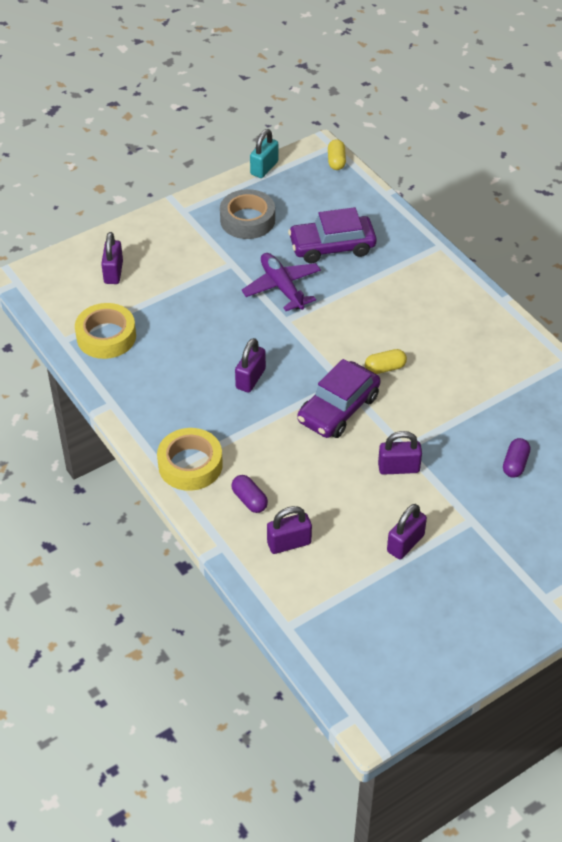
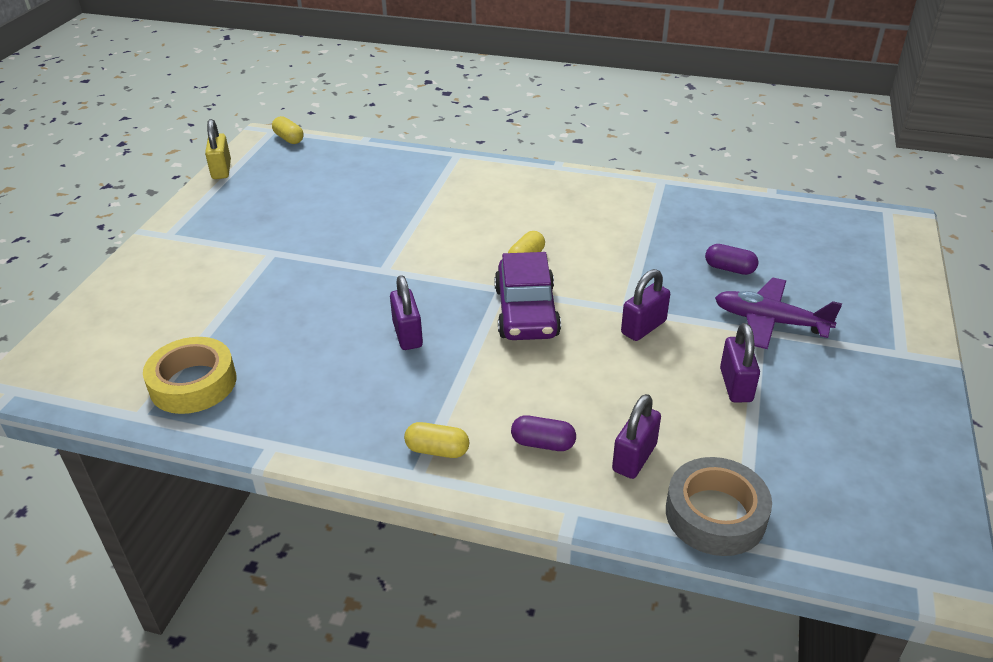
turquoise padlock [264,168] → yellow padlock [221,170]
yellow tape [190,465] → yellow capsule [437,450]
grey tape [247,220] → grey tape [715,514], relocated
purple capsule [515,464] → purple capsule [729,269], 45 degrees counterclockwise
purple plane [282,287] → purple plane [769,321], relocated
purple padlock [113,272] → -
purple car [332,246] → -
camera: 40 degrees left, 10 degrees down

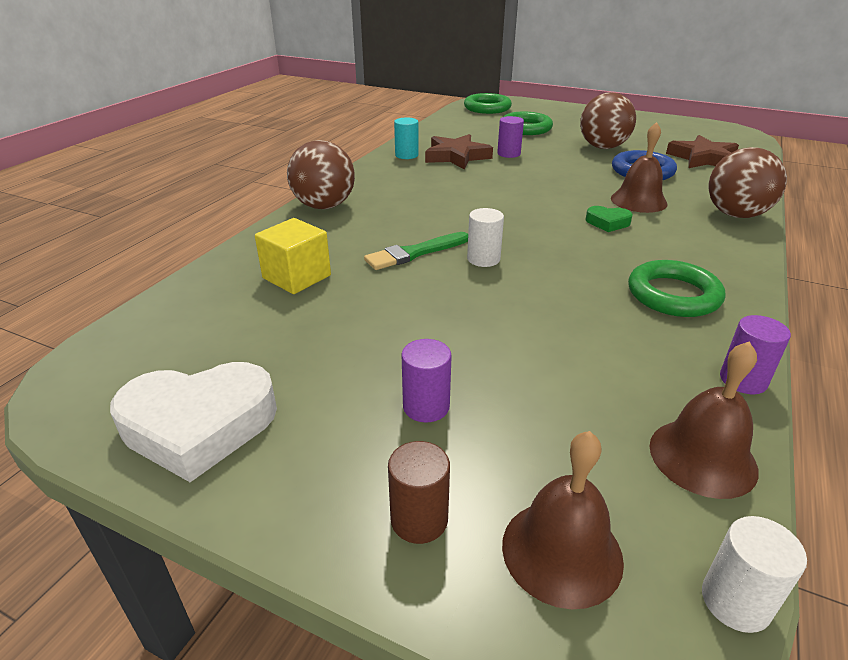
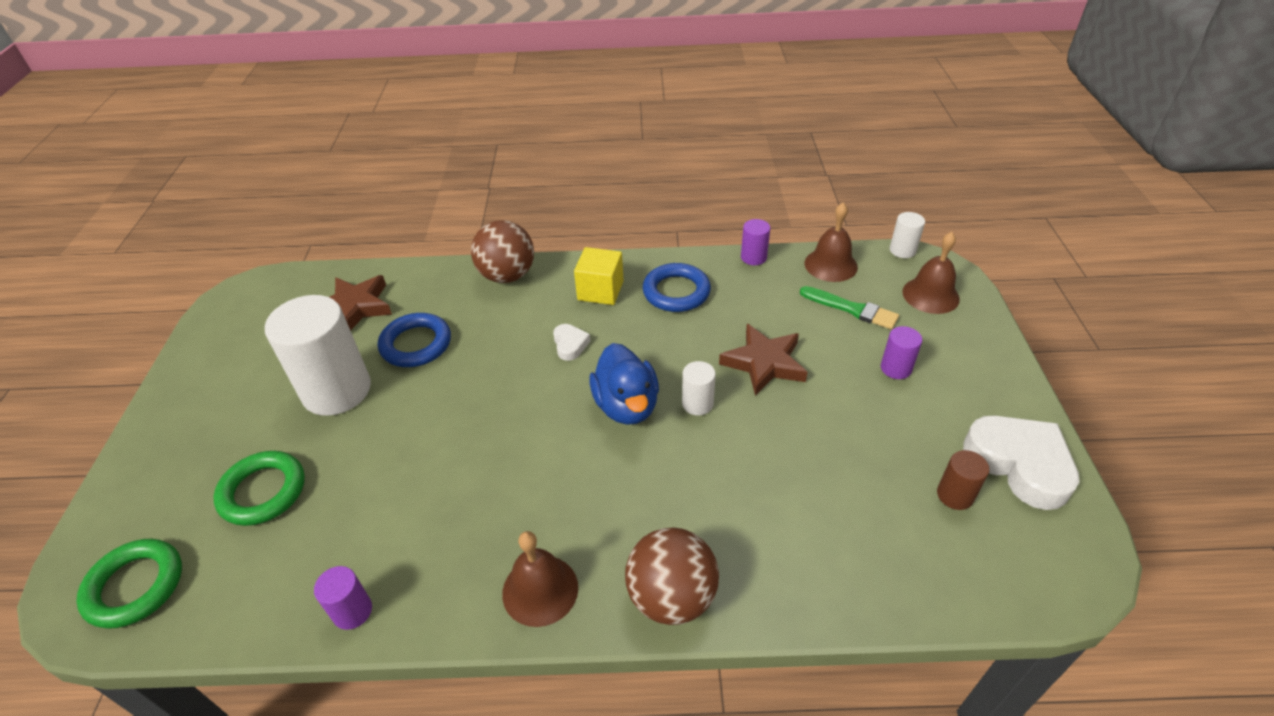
brown ball [603,147] → white cylinder [337,390]
purple cylinder [508,154] → purple cylinder [352,611], relocated
brown bell [638,201] → brown bell [540,590], relocated
green heart [607,223] → white heart [570,344]
yellow cube [297,277] → yellow cube [600,290], relocated
- → blue duck [626,406]
green ring [673,295] → blue ring [676,292]
brown star [456,156] → brown star [764,363], relocated
green brush [414,253] → green brush [852,309], relocated
brown cylinder [419,519] → brown cylinder [955,495], relocated
turquoise cylinder [406,155] → -
camera: 115 degrees left, 10 degrees up

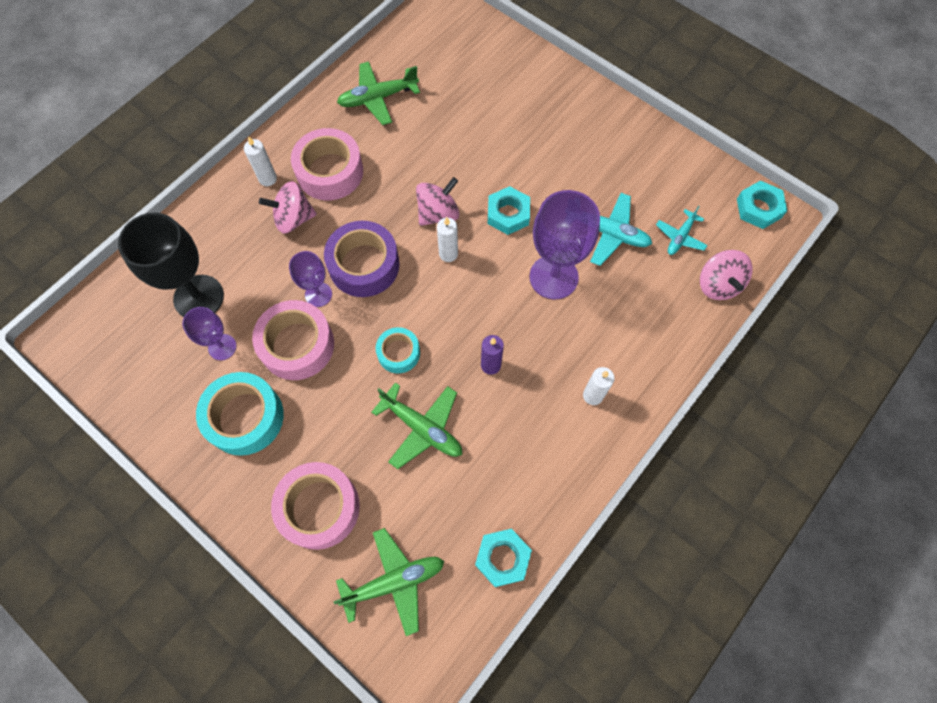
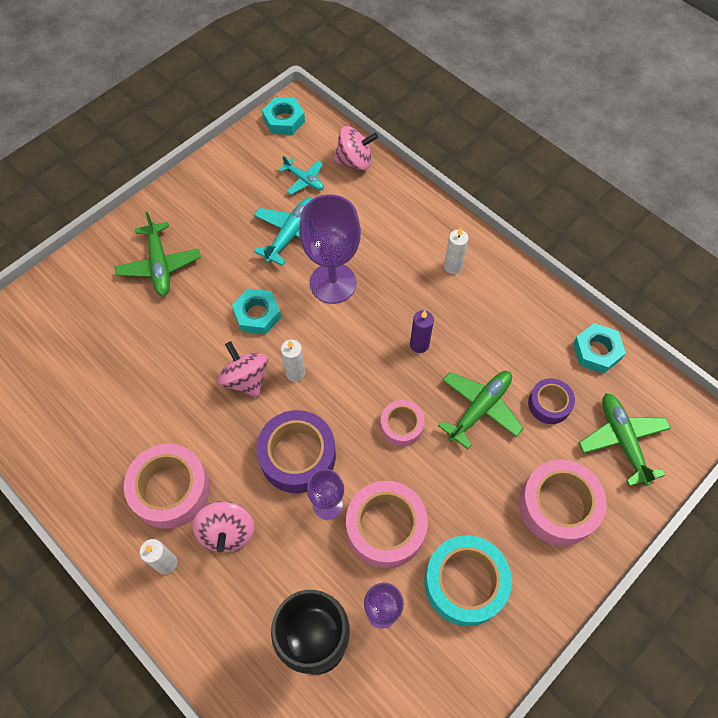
green plane [377,98] → green plane [160,265], relocated
turquoise tape [398,353] → pink tape [401,426]
- → purple tape [549,404]
camera: 85 degrees left, 5 degrees down

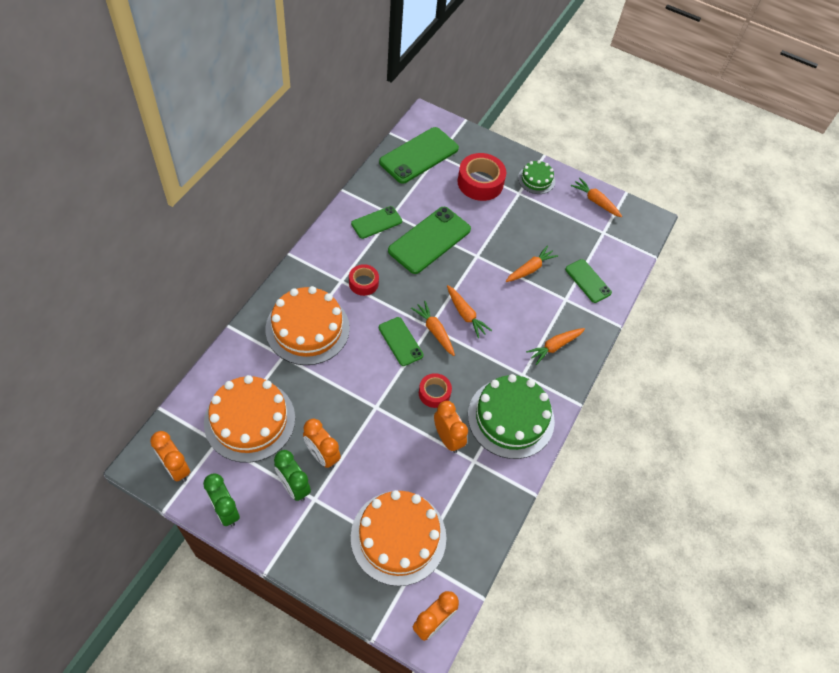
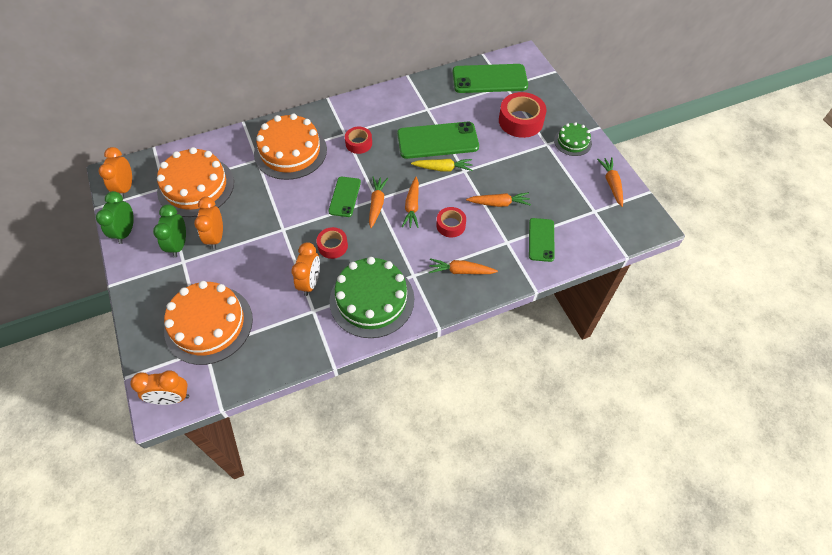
- → yellow carrot [443,168]
- → red tape [450,225]
green phone [376,222] → -
camera: 45 degrees right, 0 degrees up

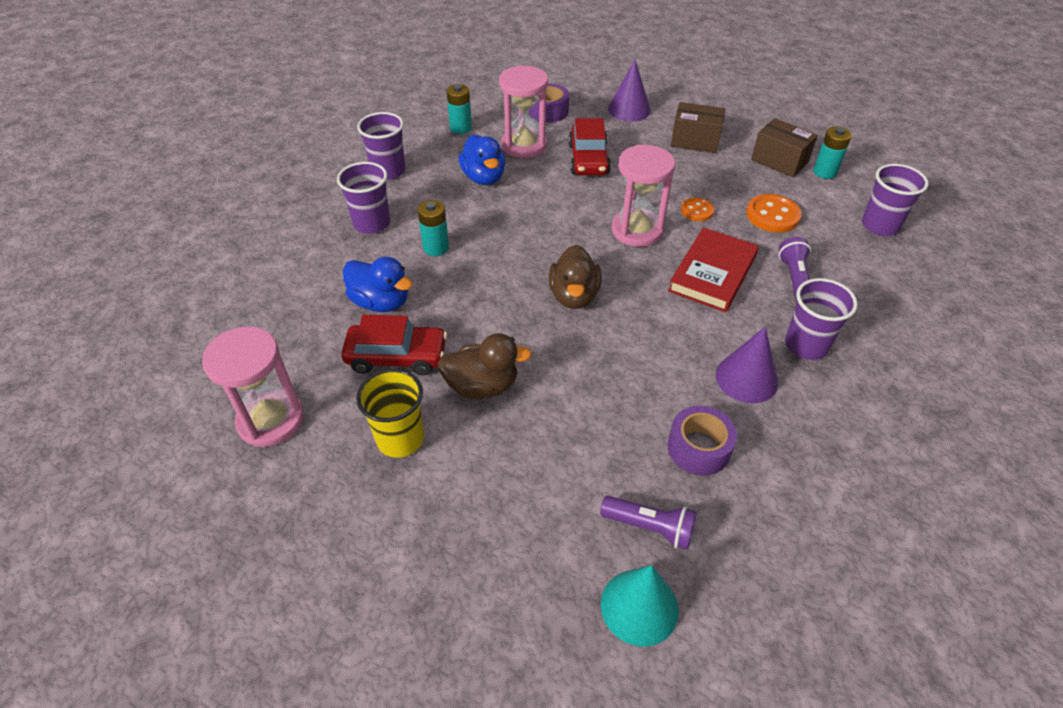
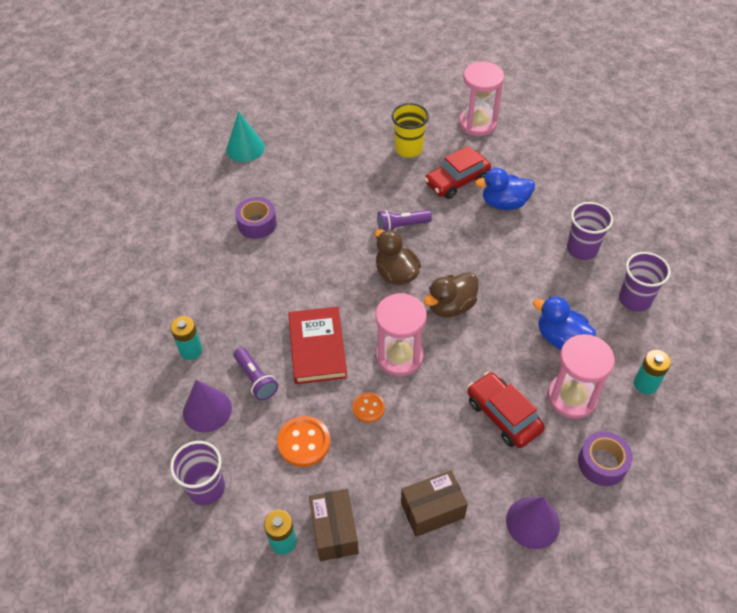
turquoise battery [436,248] → turquoise battery [191,350], relocated
purple cone [746,378] → purple cone [207,410], relocated
brown box [779,161] → brown box [334,531], 75 degrees clockwise
purple flashlight [650,527] → purple flashlight [402,226], relocated
brown duck [482,386] → brown duck [451,306], relocated
purple cup [806,345] → -
camera: 145 degrees right, 5 degrees up

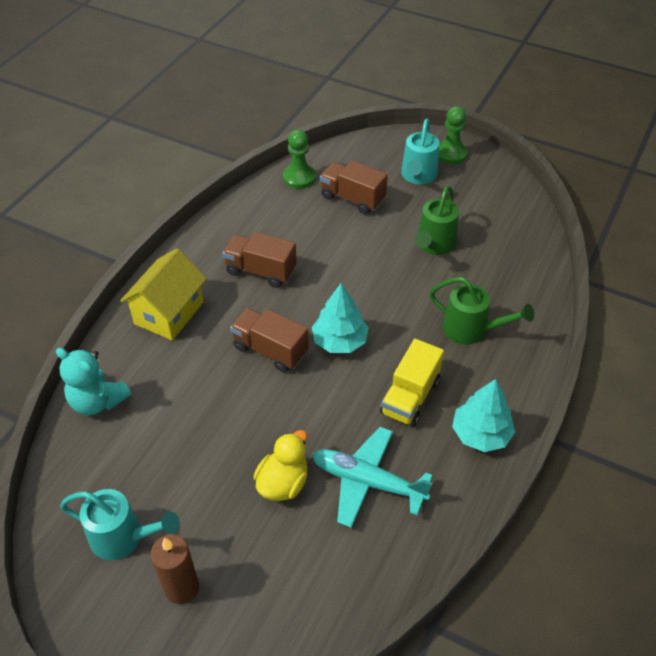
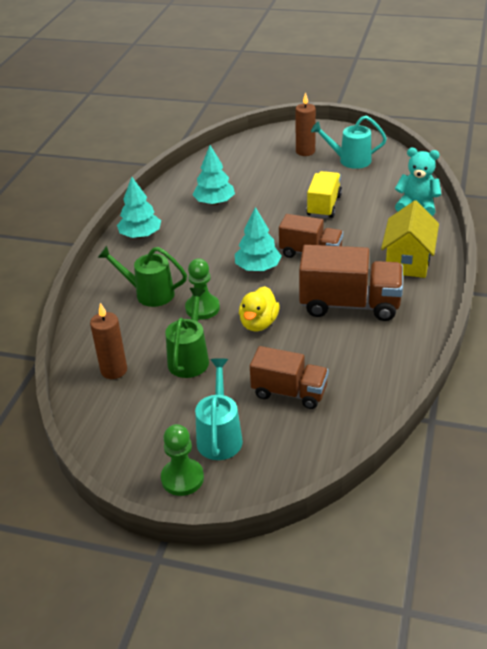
- → brown candle [114,370]
green pawn [299,178] → green pawn [202,308], relocated
turquoise plane [367,482] → turquoise tree [214,202]
yellow duck [283,483] → yellow duck [258,323], relocated
brown truck [260,271] → brown truck [350,304], x1.53
yellow truck [410,397] → yellow truck [324,206], relocated
camera: 170 degrees right, 10 degrees down

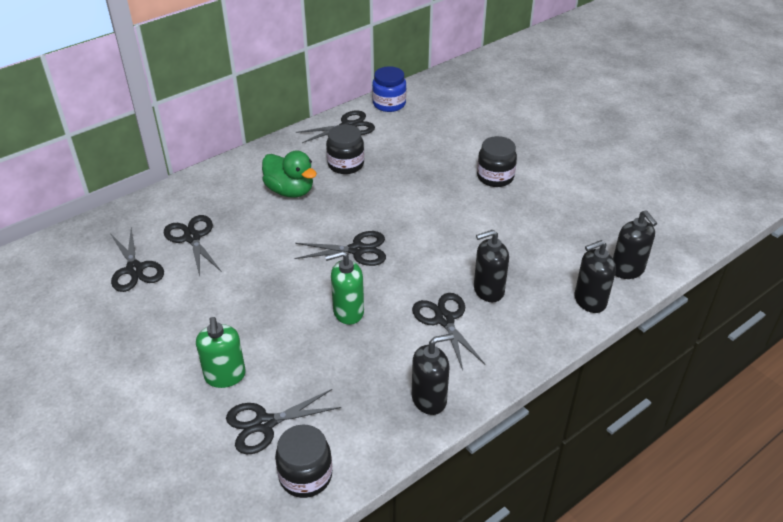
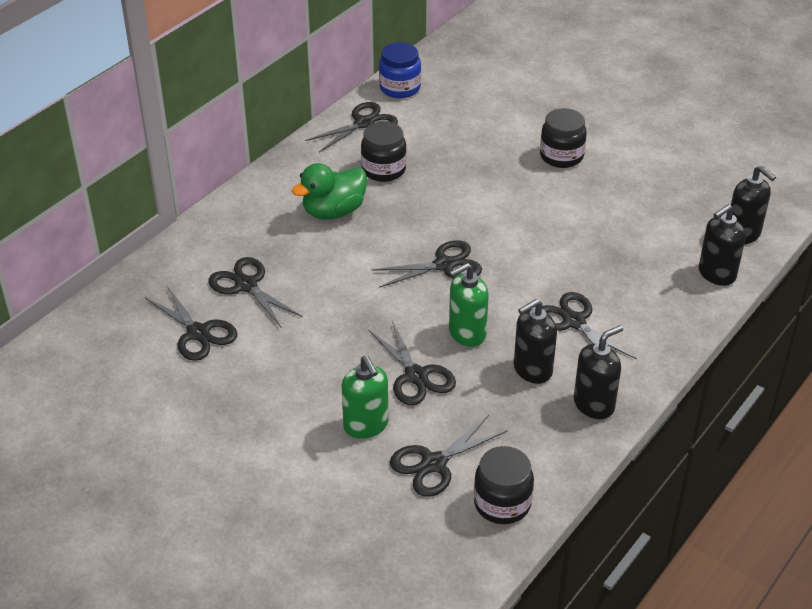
green duck [290,191] → green duck [333,211], 120 degrees clockwise
- → black scissors [416,376]
black soap dispenser [488,290] → black soap dispenser [532,370], relocated
camera: 15 degrees left, 0 degrees up

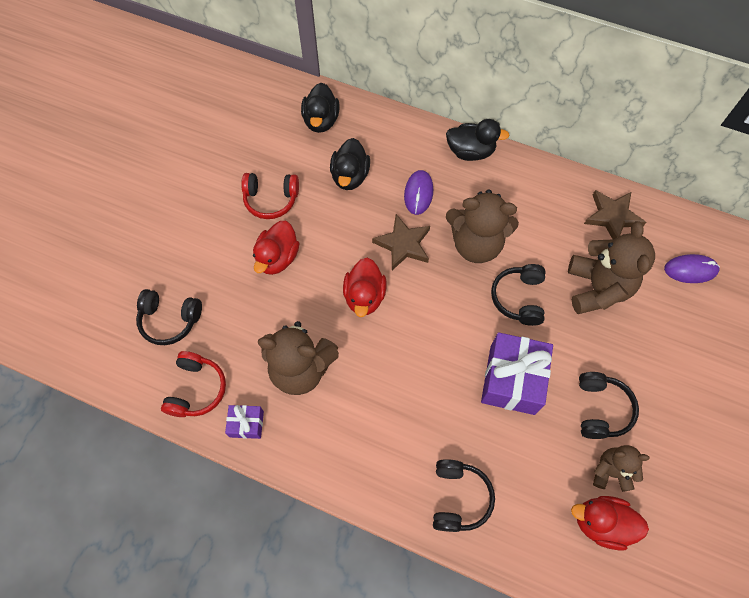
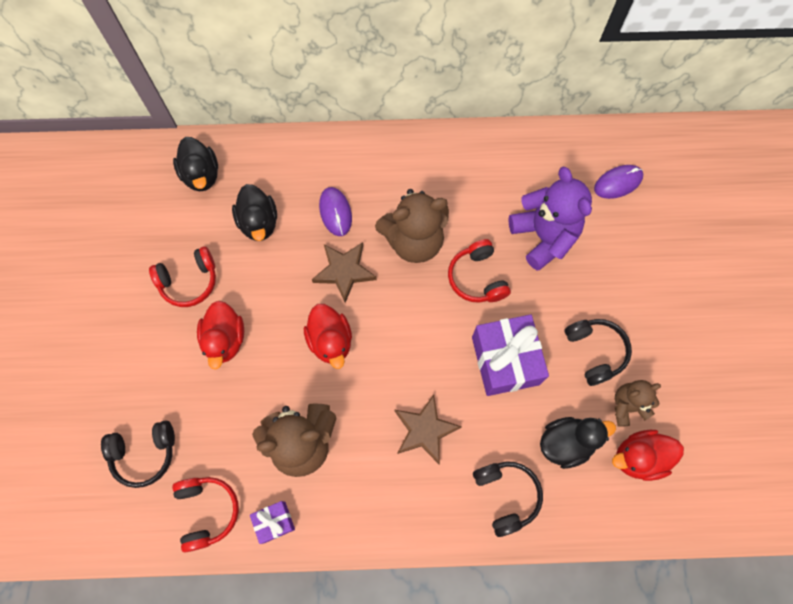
brown star [612,217] → brown star [425,430], relocated
black headphones [518,298] → red headphones [477,278]
brown teddy bear [597,288] → purple teddy bear [543,237]
black duck [470,152] → black duck [566,443], relocated
camera: 25 degrees left, 5 degrees up

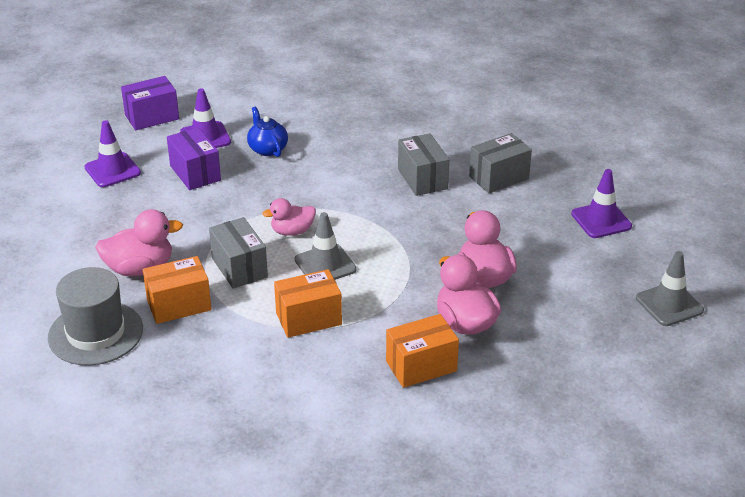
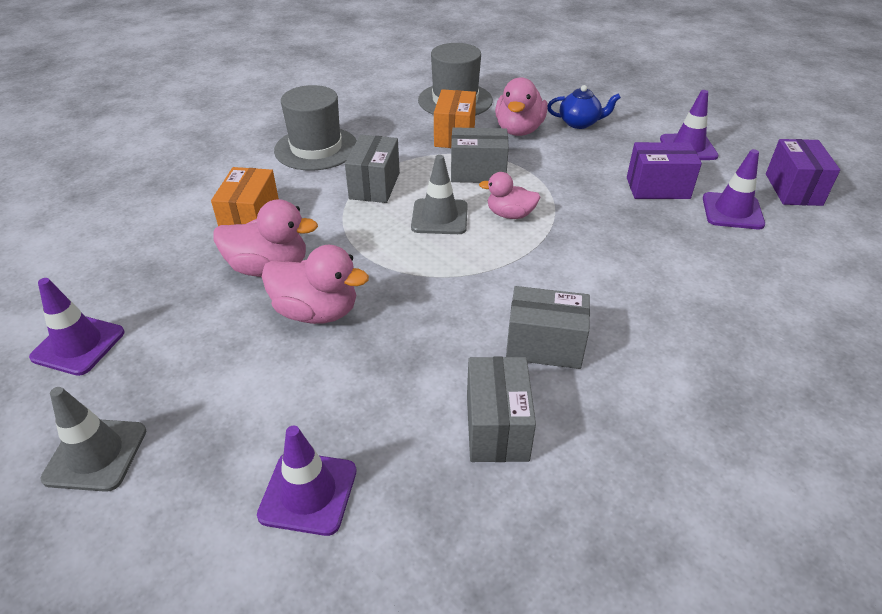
- → purple traffic cone [78,345]
- → grey hat [316,148]
orange box [308,319] → grey box [374,186]
pink duck [292,231] → pink duck [510,215], 90 degrees counterclockwise
blue teapot [267,149] → blue teapot [580,123], relocated
camera: 120 degrees right, 5 degrees up

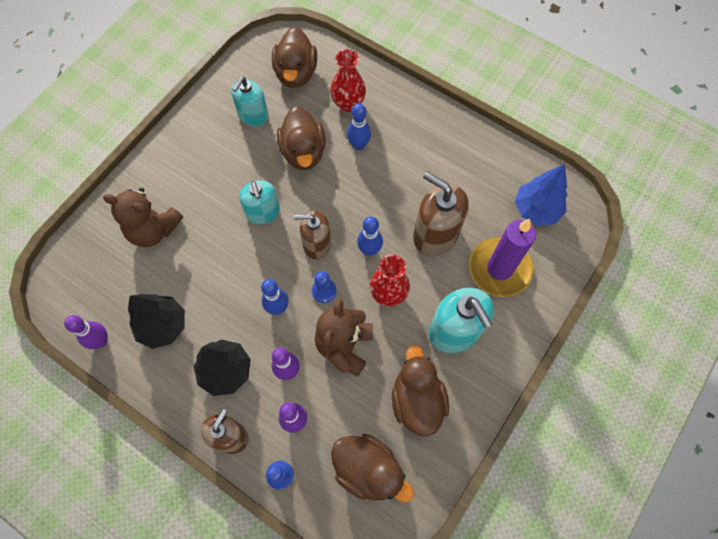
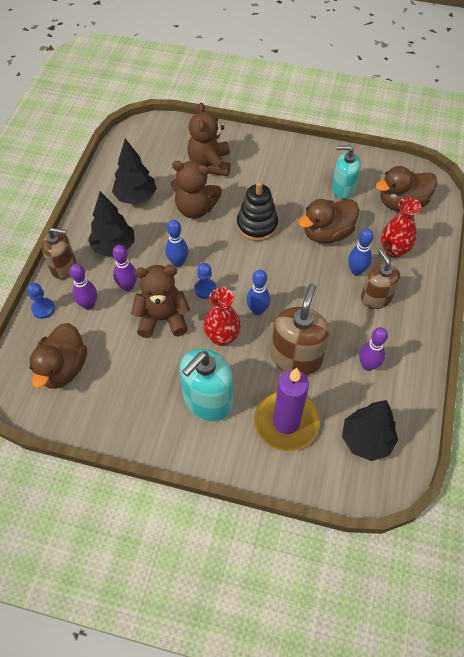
- → brown teddy bear [195,208]
turquoise soap dispenser [263,212] → black stacking toy [257,225]
blue tree [536,209] → black tree [366,440]
purple bowling pin [101,341] → purple bowling pin [368,365], relocated
brown soap dispenser [316,244] → brown soap dispenser [376,298], relocated
brown duck [417,400] → -
camera: 70 degrees right, 10 degrees down

